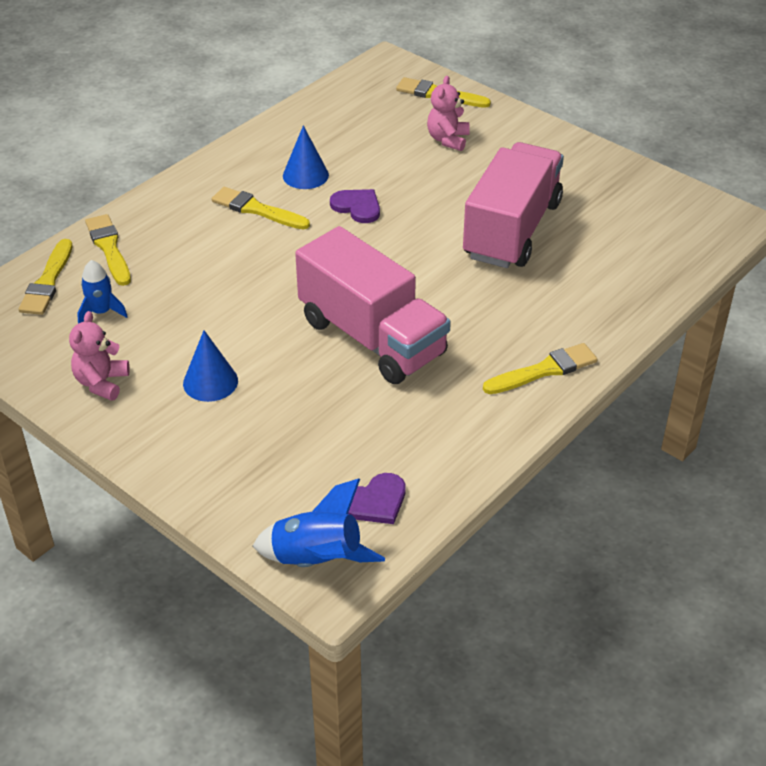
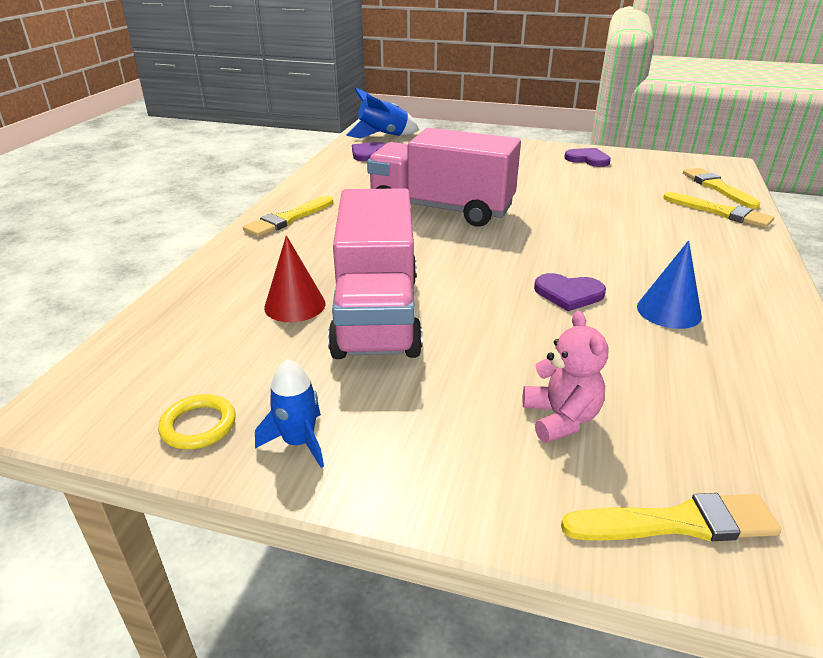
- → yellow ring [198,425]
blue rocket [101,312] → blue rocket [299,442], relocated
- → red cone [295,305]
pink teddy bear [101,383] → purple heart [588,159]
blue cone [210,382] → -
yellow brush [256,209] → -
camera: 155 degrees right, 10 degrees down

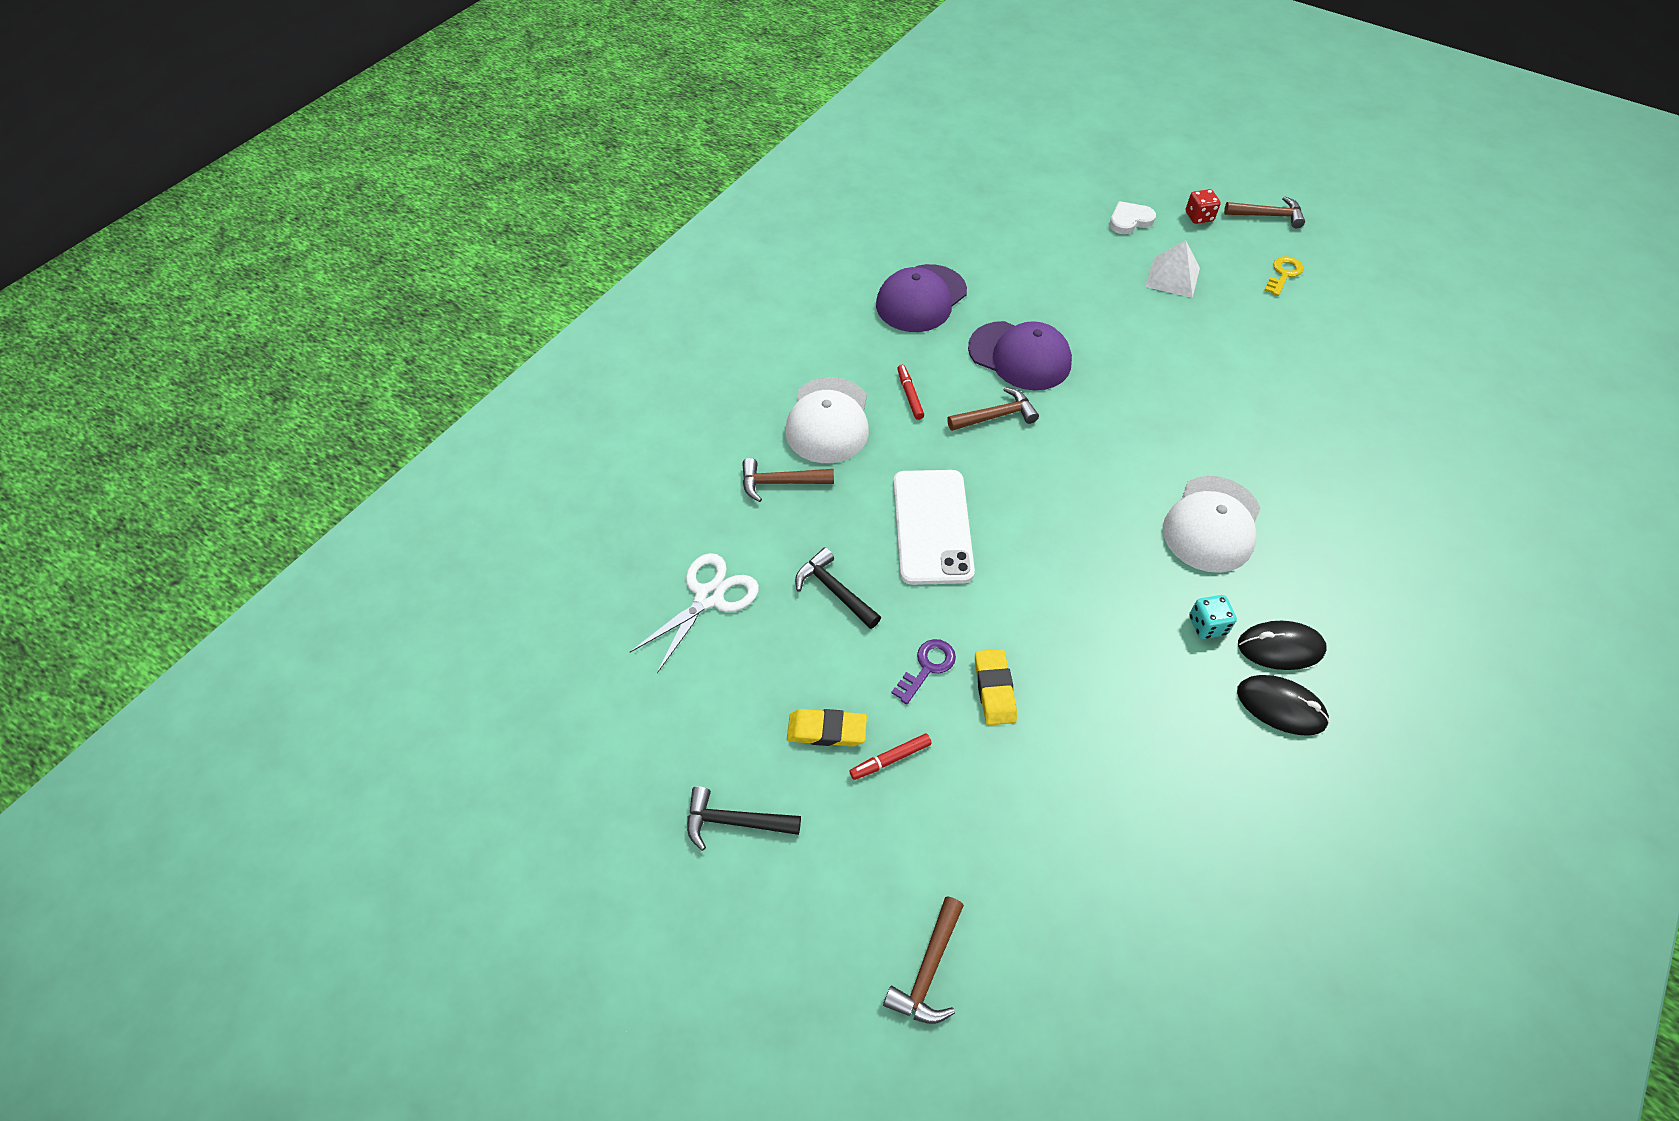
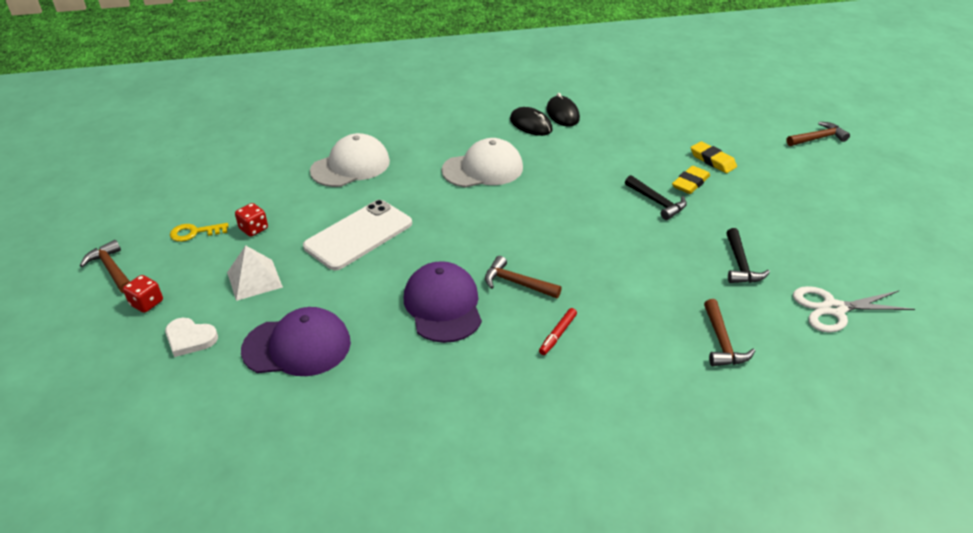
- → red dice [254,229]
purple cap [921,299] → purple cap [297,346], relocated
white phone [932,526] → white phone [358,235], relocated
white cap [828,420] → white cap [350,166], relocated
black hammer [735,821] → black hammer [657,202], relocated
yellow eraser [826,730] → yellow eraser [712,160], relocated
brown hammer [780,482] → brown hammer [722,342], 45 degrees clockwise
red marker [890,759] → -
purple key [927,667] → -
turquoise dice [1207,625] → -
camera: 135 degrees left, 15 degrees down

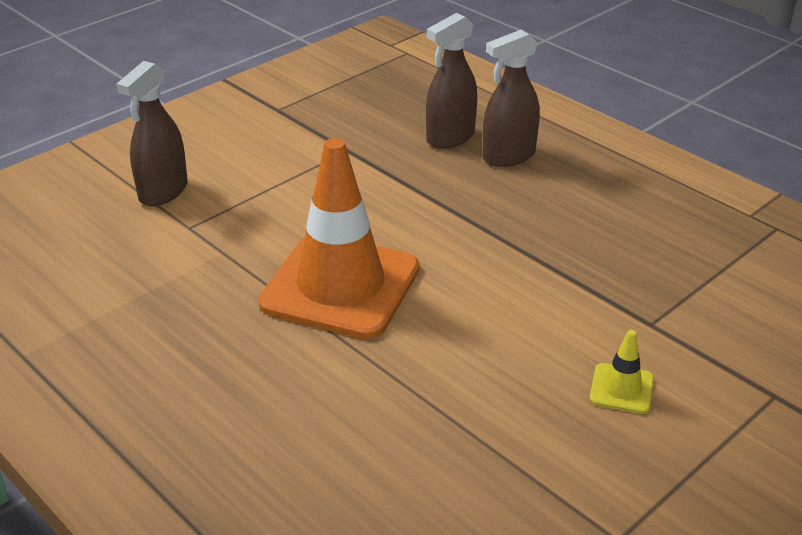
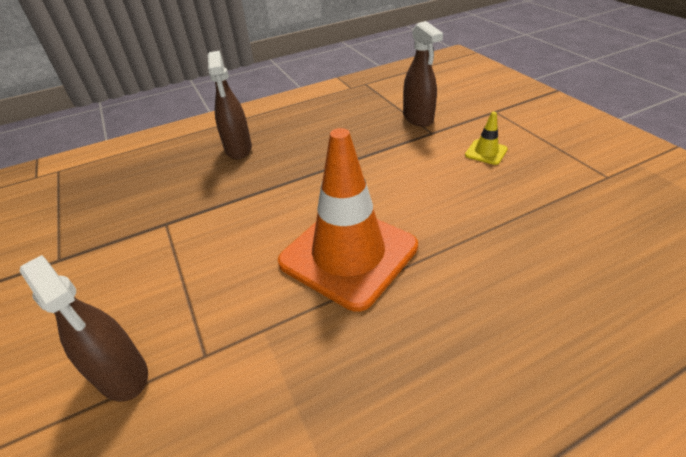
brown spray bottle [450,137] → brown spray bottle [418,118], relocated
camera: 70 degrees left, 5 degrees up

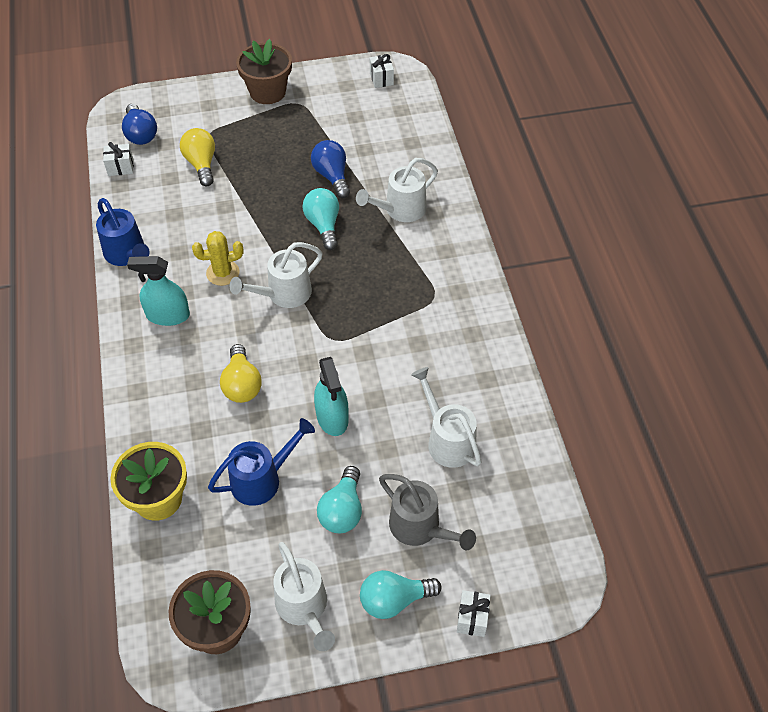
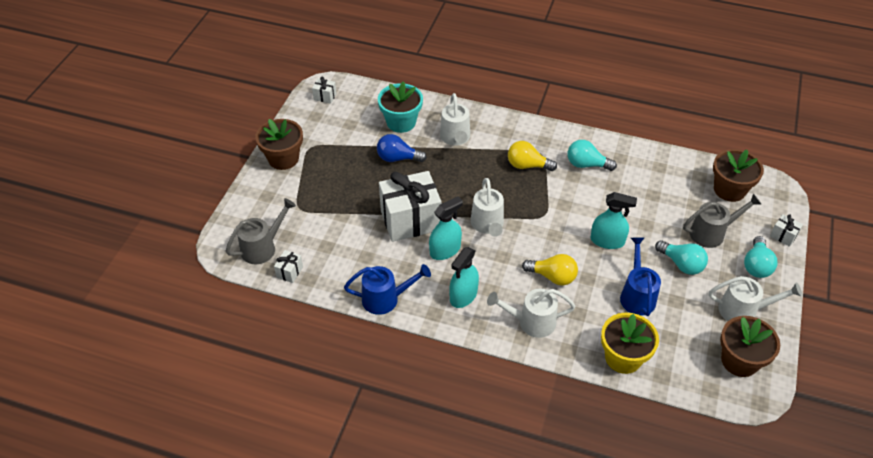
blue light bulb [140,134] → grey watering can [263,247]
- → turquoise flower pot [401,122]
- → white gift [410,220]
yellow cactus [223,273] → turquoise spray bottle [445,250]
white watering can [447,439] → white watering can [531,322], relocated
yellow light bulb [201,164] → yellow light bulb [527,165], relocated
turquoise light bulb [323,225] → turquoise light bulb [586,164], relocated
- → brown flower pot [729,190]
camera: 60 degrees left, 5 degrees down

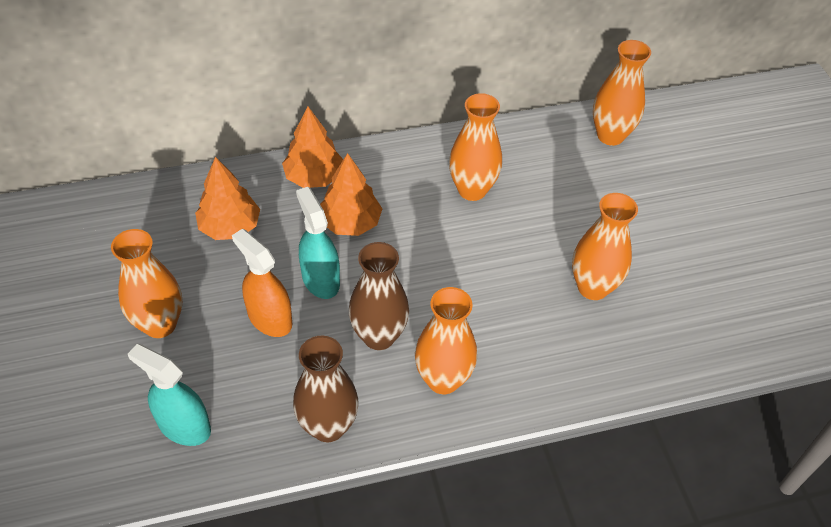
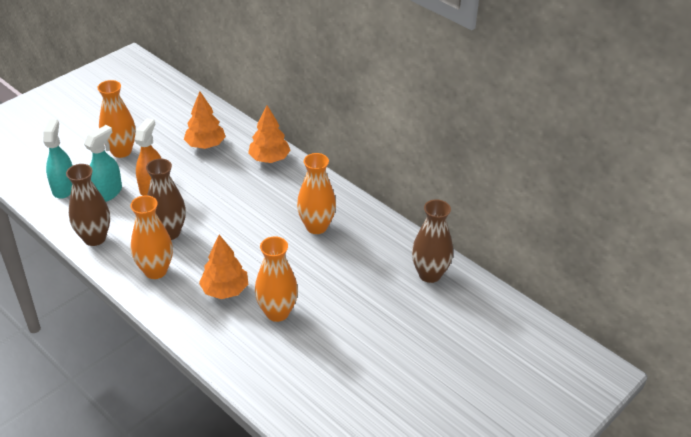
turquoise spray bottle [320,279] → turquoise spray bottle [107,193], relocated
orange tree [350,223] → orange tree [225,290], relocated
orange vase [610,135] → brown vase [429,274]
camera: 60 degrees right, 10 degrees down

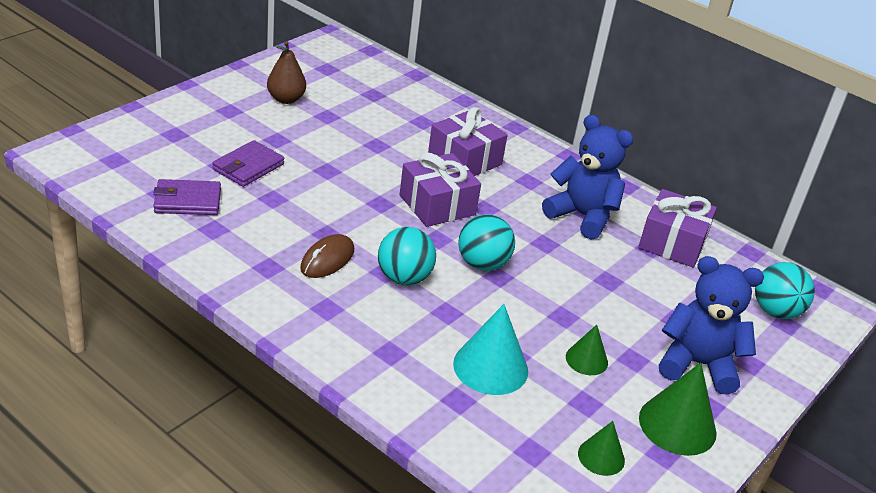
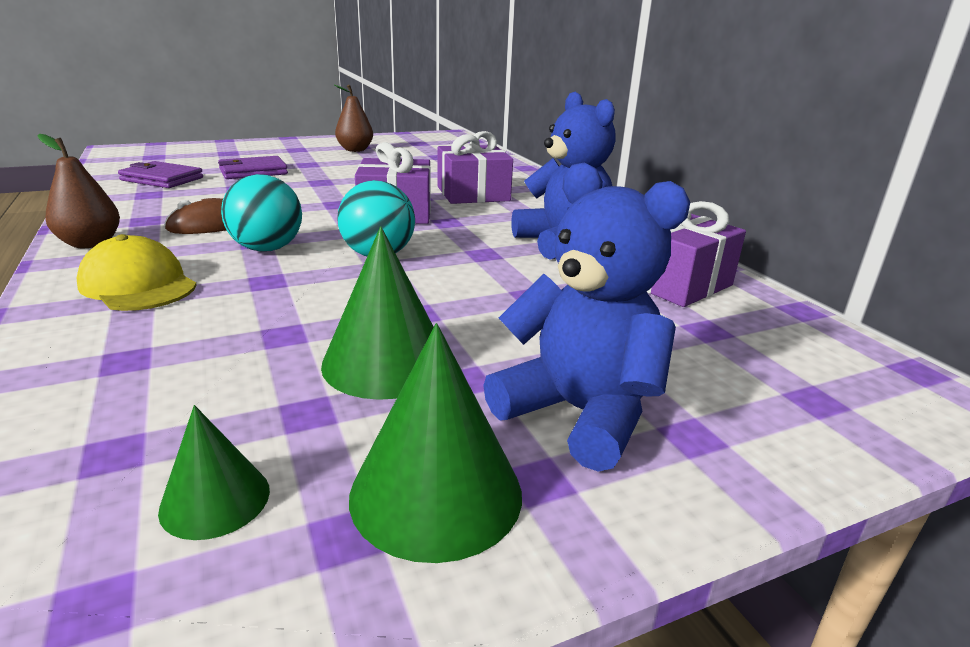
- → brown pear [90,244]
- → yellow cap [138,285]
green cone [586,360] → green cone [386,362], x1.72
turquoise cone [490,367] → -
turquoise ball [775,311] → -
camera: 30 degrees right, 10 degrees down

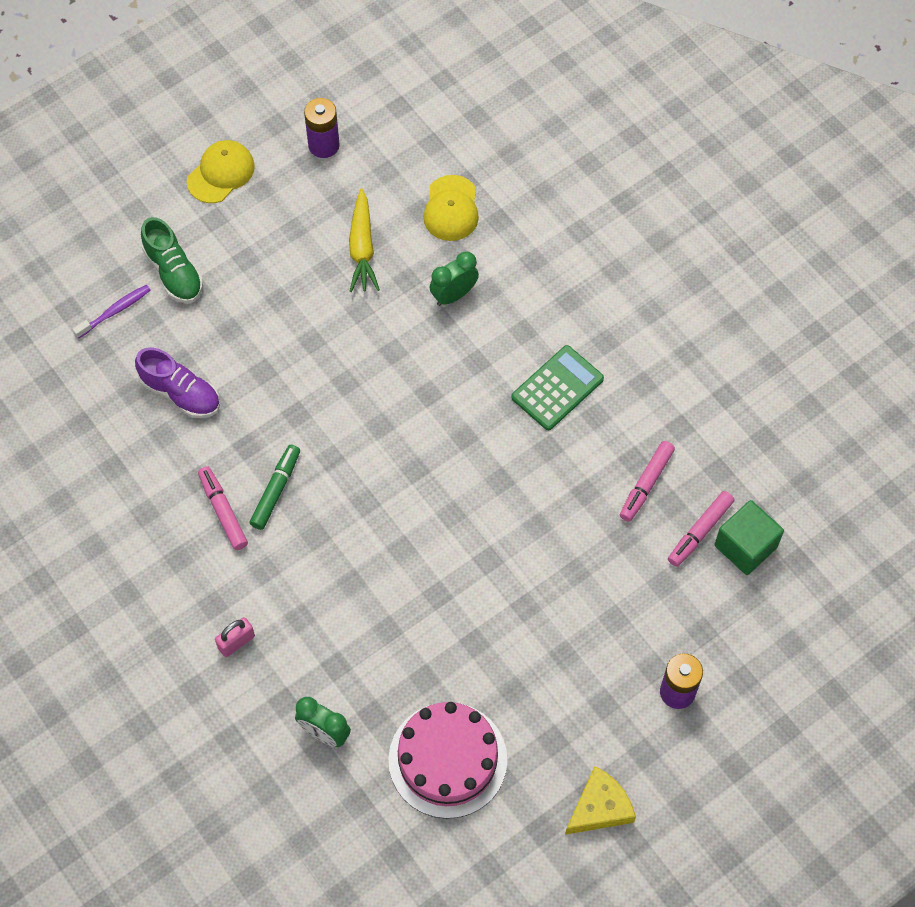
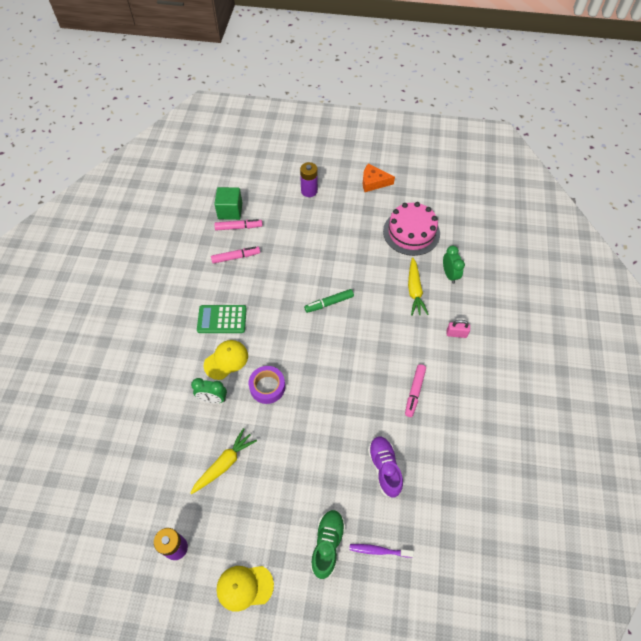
yellow cap [451,209] → yellow cap [226,360], relocated
- → purple tape [267,387]
green marker [276,490] → green marker [329,303], relocated
yellow cheese [600,807] → orange cheese [373,182]
- → yellow carrot [414,290]
camera: 135 degrees left, 5 degrees down

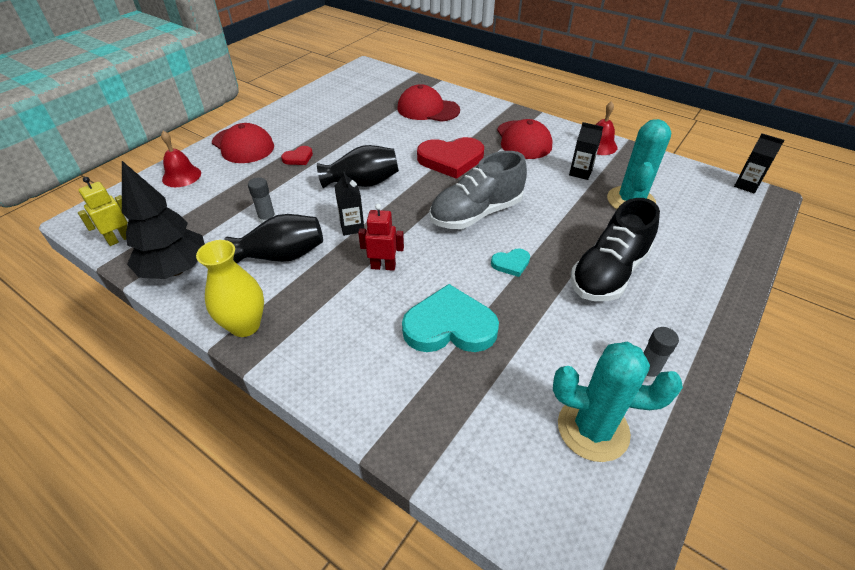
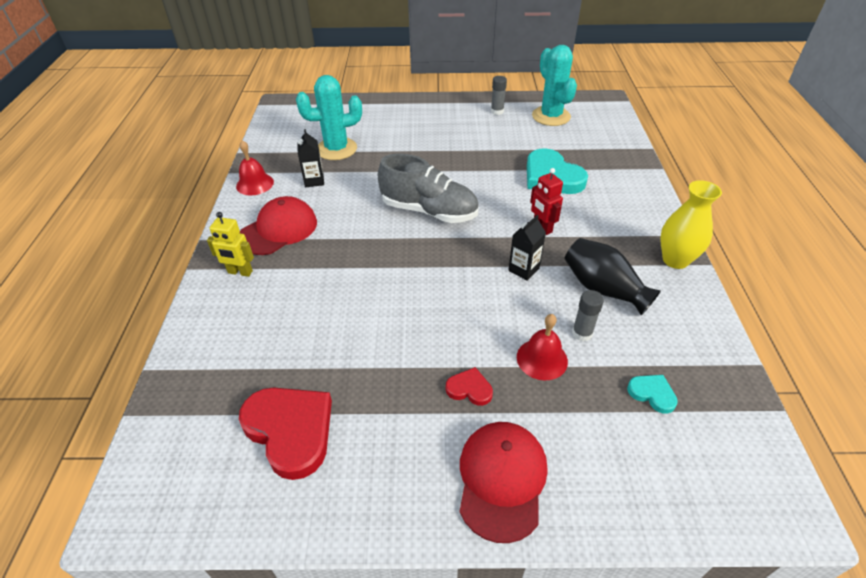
yellow robot [120,239] → yellow robot [240,272], relocated
red heart [451,160] → red heart [290,430], relocated
red bell [181,176] → red bell [542,359], relocated
turquoise heart [511,264] → turquoise heart [652,394], relocated
black tree [176,270] → -
black vase [362,183] → -
red cap [428,109] → -
black shoe [608,273] → -
black carton [746,185] → -
camera: 125 degrees left, 0 degrees up

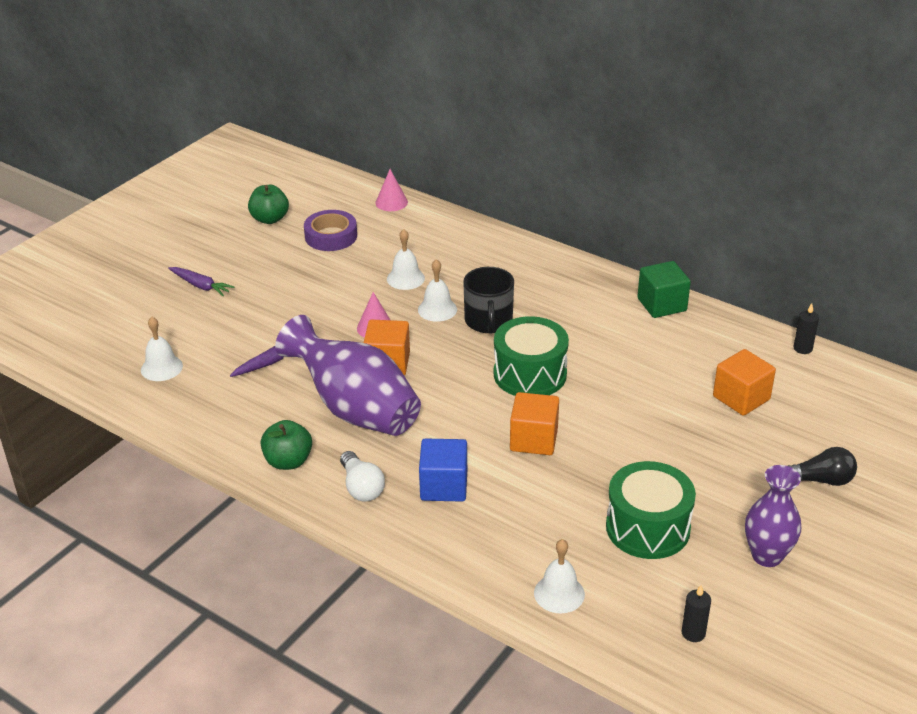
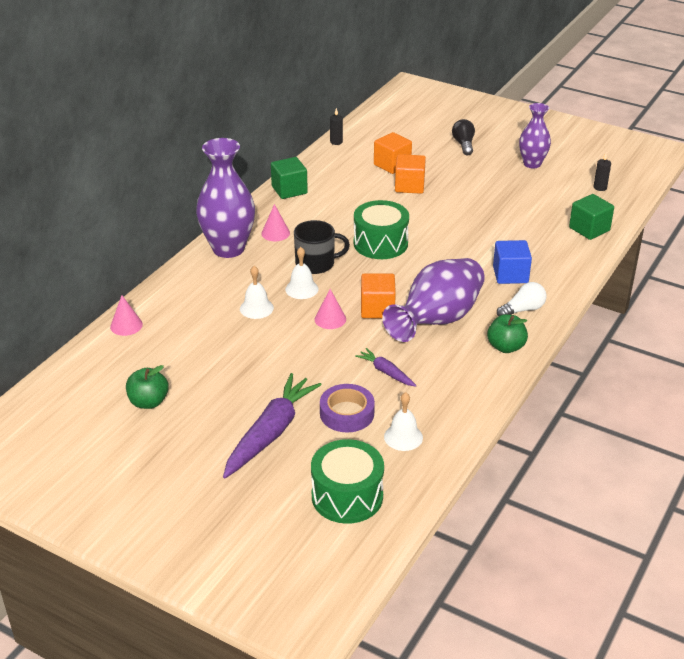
- → purple vase [228,248]
purple carrot [201,286] → purple carrot [271,433], x2.00
- → pink cone [275,233]
green drum [648,528] → green drum [347,496], relocated
purple tape [331,236] → purple tape [347,413], relocated
orange cube [533,440] → orange cube [409,186], relocated
white bell [559,593] → green cube [589,229]
camera: 95 degrees left, 0 degrees up

